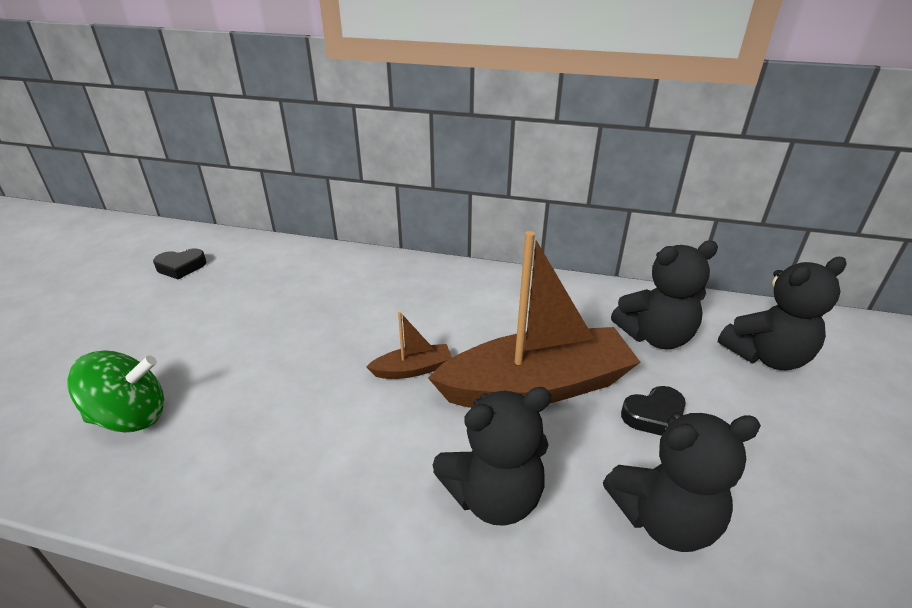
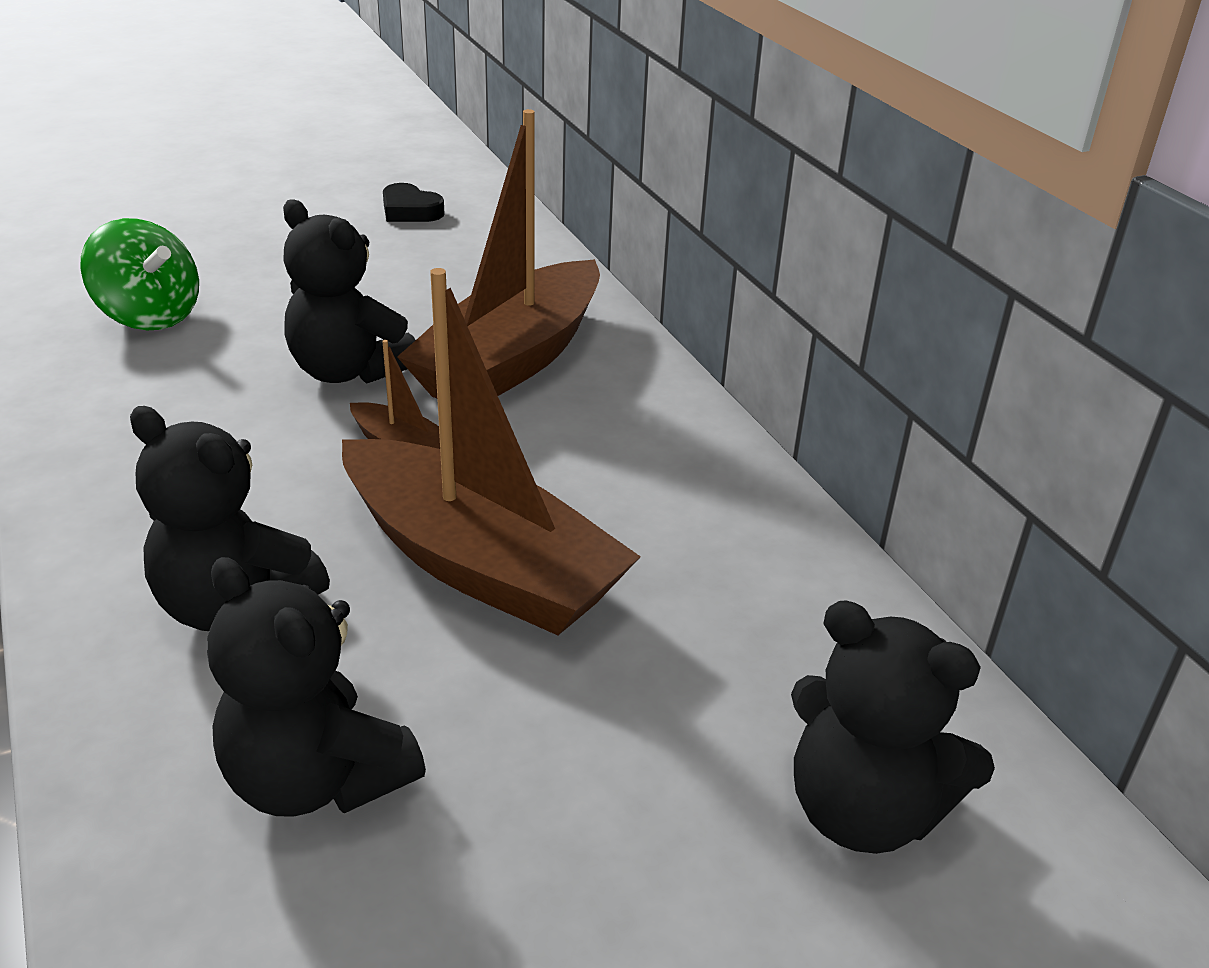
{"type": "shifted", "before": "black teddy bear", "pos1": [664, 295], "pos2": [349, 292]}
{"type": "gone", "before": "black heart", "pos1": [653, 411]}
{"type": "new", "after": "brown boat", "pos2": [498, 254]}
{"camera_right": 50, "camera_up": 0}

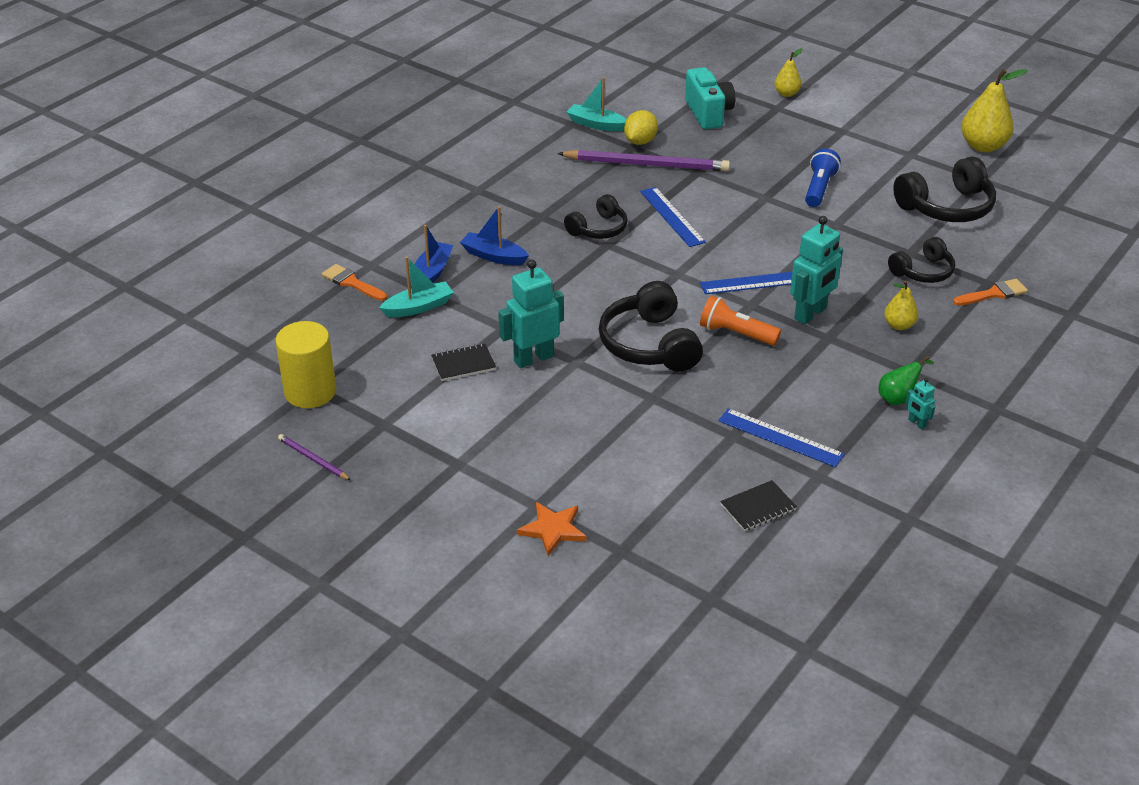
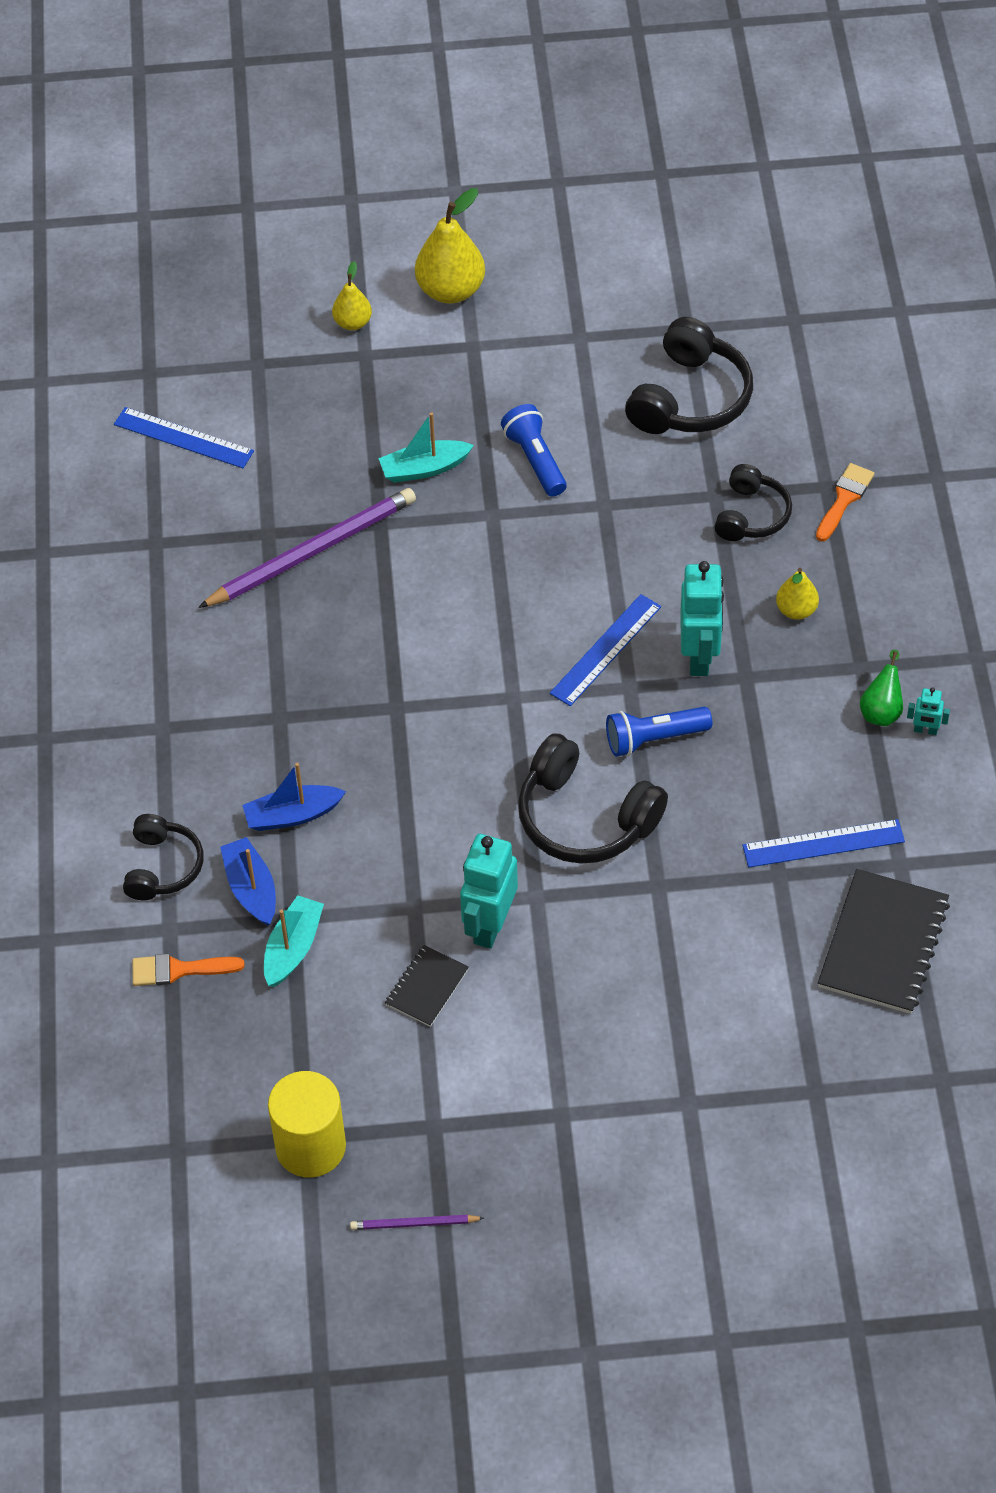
{"type": "gone", "before": "orange star", "pos1": [551, 529]}
{"type": "shifted", "before": "black headphones", "pos1": [596, 216], "pos2": [163, 857]}
{"type": "shifted", "before": "turquoise boat", "pos1": [597, 104], "pos2": [426, 447]}
{"type": "gone", "before": "yellow lemon", "pos1": [641, 127]}
{"type": "shifted", "before": "blue ruler", "pos1": [673, 217], "pos2": [184, 437]}
{"type": "gone", "before": "turquoise camera", "pos1": [710, 98]}
{"type": "repainted", "before": "orange flashlight", "after": "blue flashlight", "pos1": [740, 321], "pos2": [659, 732]}
{"type": "scaled", "before": "black notebook", "pos1": [758, 505], "pos2": [884, 941], "scale": 1.85}
{"type": "shifted", "before": "yellow pear", "pos1": [994, 110], "pos2": [450, 246]}
{"camera_right": -40, "camera_up": 15}

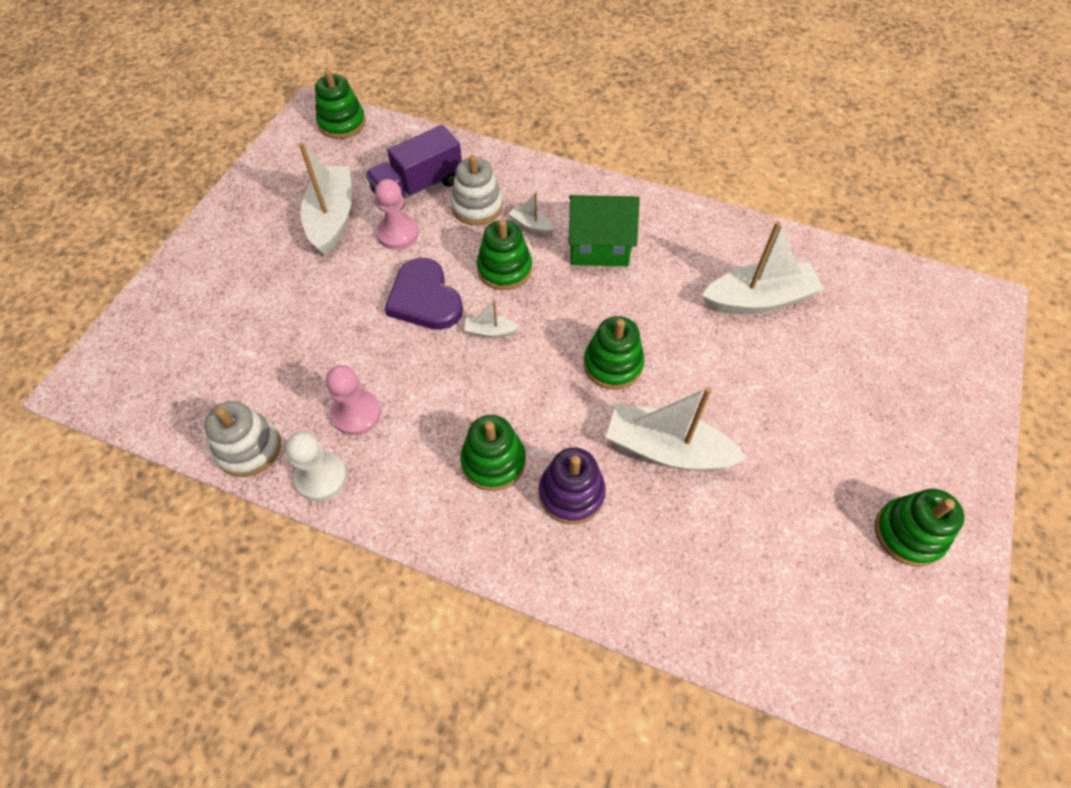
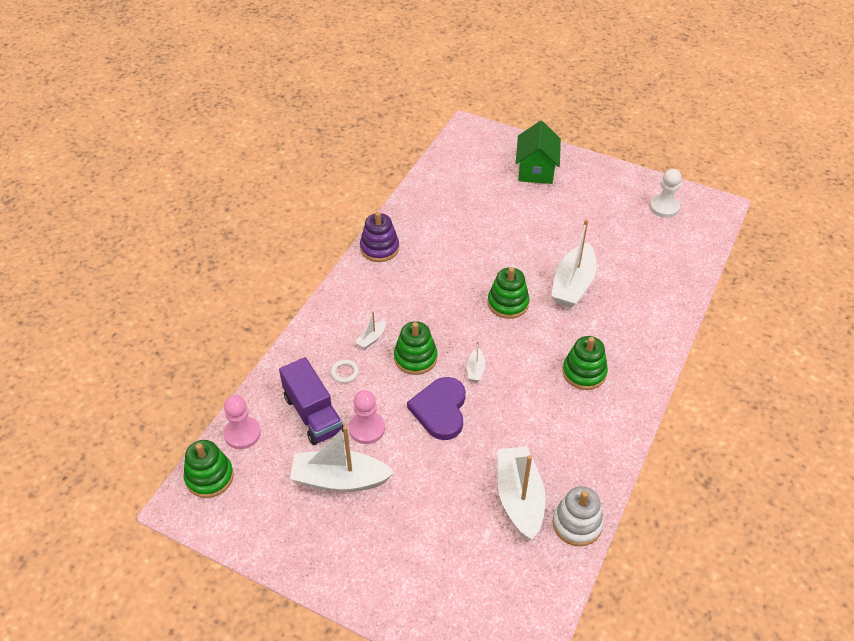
{"type": "shifted", "before": "white pawn", "pos1": [316, 466], "pos2": [665, 193]}
{"type": "shifted", "before": "pink pawn", "pos1": [353, 400], "pos2": [242, 422]}
{"type": "rotated", "before": "purple heart", "pos1": [424, 294], "pos2": [436, 408], "turn": 120}
{"type": "swapped", "before": "white stacking toy", "after": "white ring", "pos1": [477, 190], "pos2": [344, 371]}
{"type": "shifted", "before": "purple stacking toy", "pos1": [572, 485], "pos2": [379, 237]}
{"type": "shifted", "before": "green house", "pos1": [604, 230], "pos2": [538, 152]}
{"type": "shifted", "before": "white boat", "pos1": [762, 267], "pos2": [521, 493]}
{"type": "gone", "before": "green stacking toy", "pos1": [920, 528]}
{"camera_right": -85, "camera_up": -10}

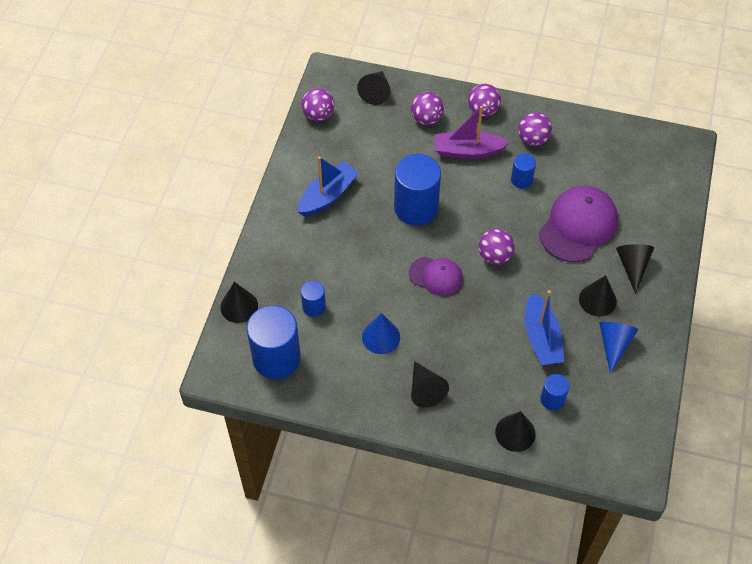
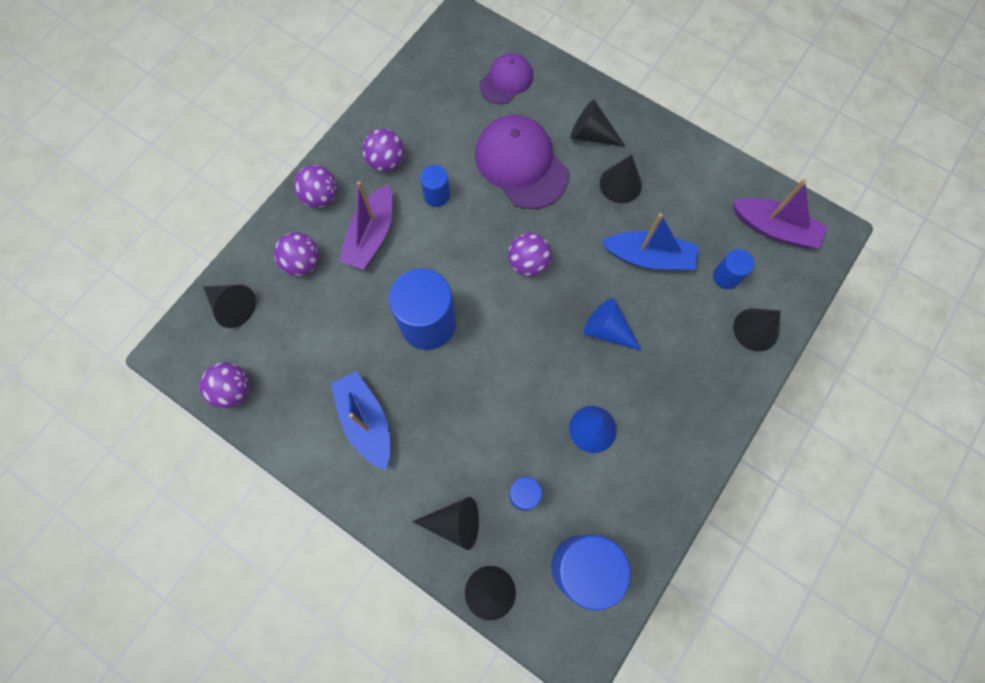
{"type": "shifted", "before": "purple cap", "pos1": [436, 276], "pos2": [506, 78]}
{"type": "shifted", "before": "black cone", "pos1": [430, 384], "pos2": [445, 523]}
{"type": "shifted", "before": "blue cone", "pos1": [618, 348], "pos2": [612, 324]}
{"type": "new", "after": "purple boat", "pos2": [779, 214]}
{"camera_right": -70, "camera_up": 15}

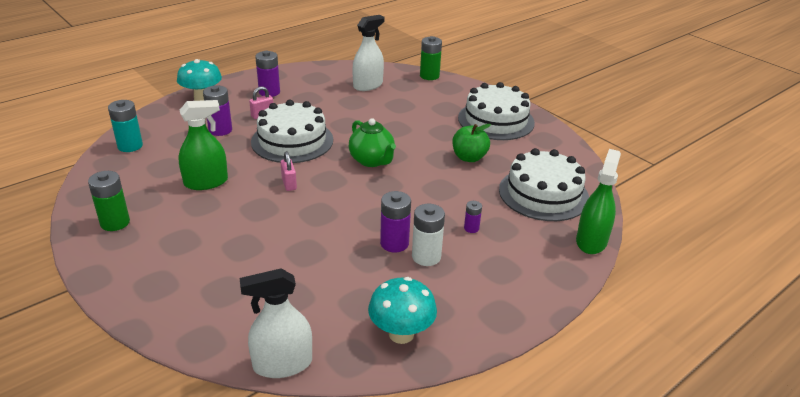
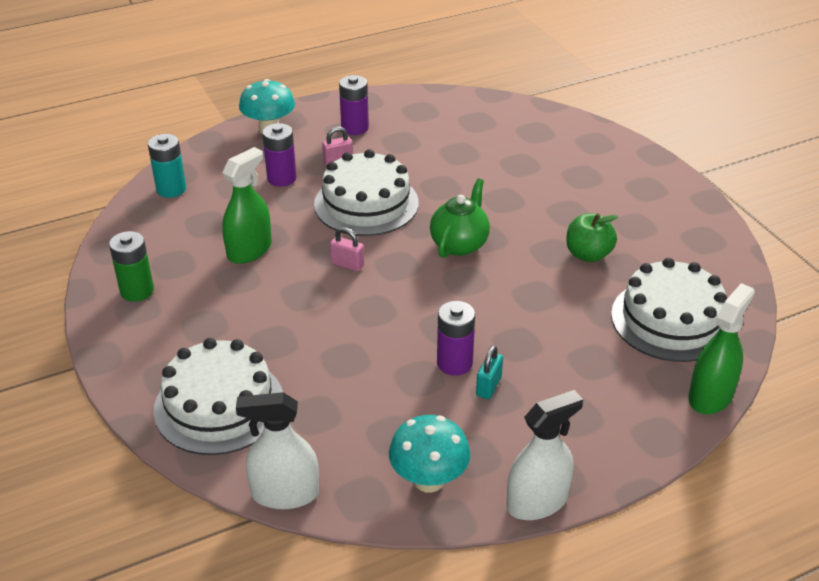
{"type": "rotated", "before": "green spray bottle", "pos1": [203, 145], "pos2": [247, 205], "turn": -45}
{"type": "rotated", "before": "pink padlock", "pos1": [288, 171], "pos2": [347, 249], "turn": -60}
{"type": "rotated", "before": "green teapot", "pos1": [372, 142], "pos2": [460, 218], "turn": -135}
{"type": "shifted", "before": "white spray bottle", "pos1": [368, 53], "pos2": [545, 455]}
{"type": "swapped", "before": "white battery", "after": "turquoise padlock", "pos1": [428, 235], "pos2": [489, 372]}
{"type": "gone", "before": "green battery", "pos1": [431, 58]}
{"type": "shifted", "before": "white cake", "pos1": [496, 111], "pos2": [218, 396]}
{"type": "gone", "before": "purple battery", "pos1": [473, 217]}
{"camera_right": 15, "camera_up": 5}

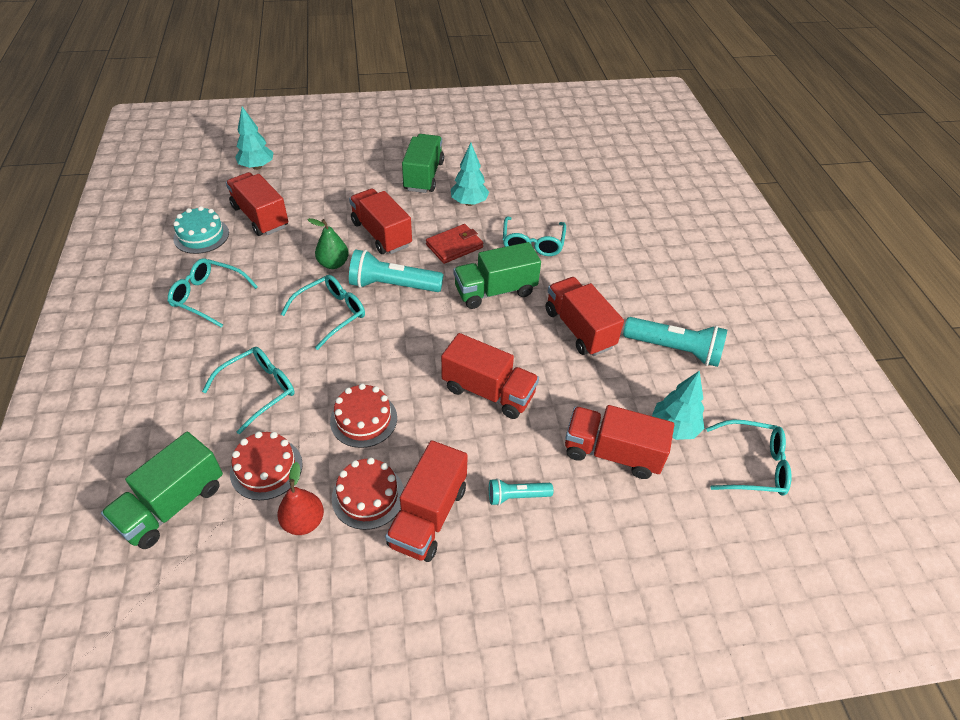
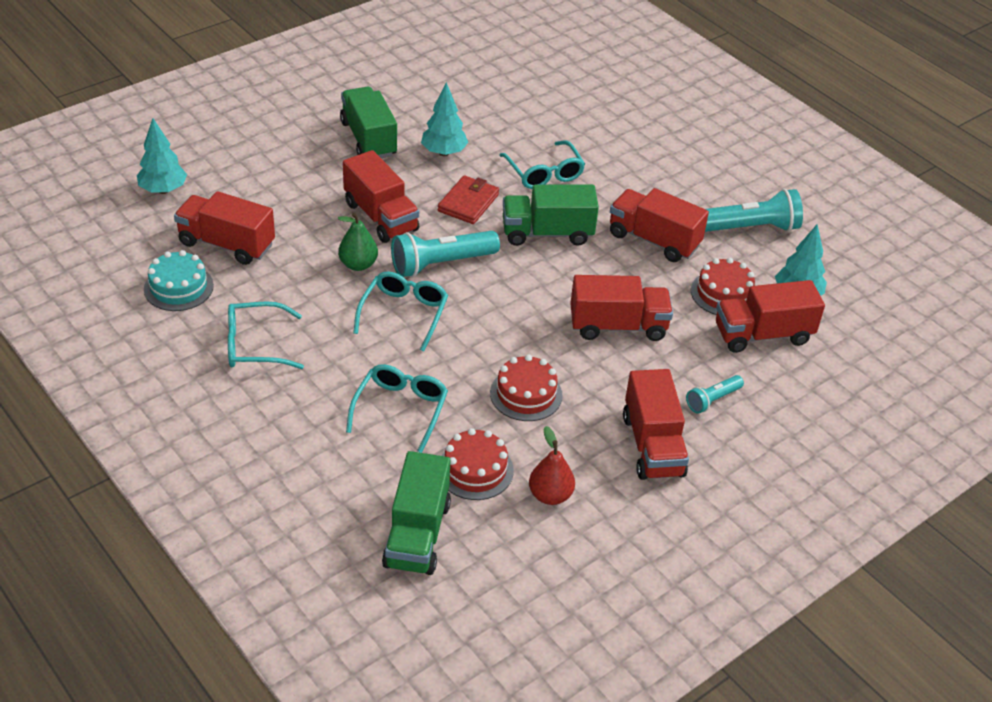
{"type": "shifted", "before": "red cake", "pos1": [368, 493], "pos2": [723, 286]}
{"type": "rotated", "before": "red truck", "pos1": [380, 221], "pos2": [381, 196], "turn": -150}
{"type": "rotated", "before": "green truck", "pos1": [497, 275], "pos2": [551, 215], "turn": 45}
{"type": "gone", "before": "turquoise glasses", "pos1": [749, 458]}
{"camera_right": -30, "camera_up": -5}

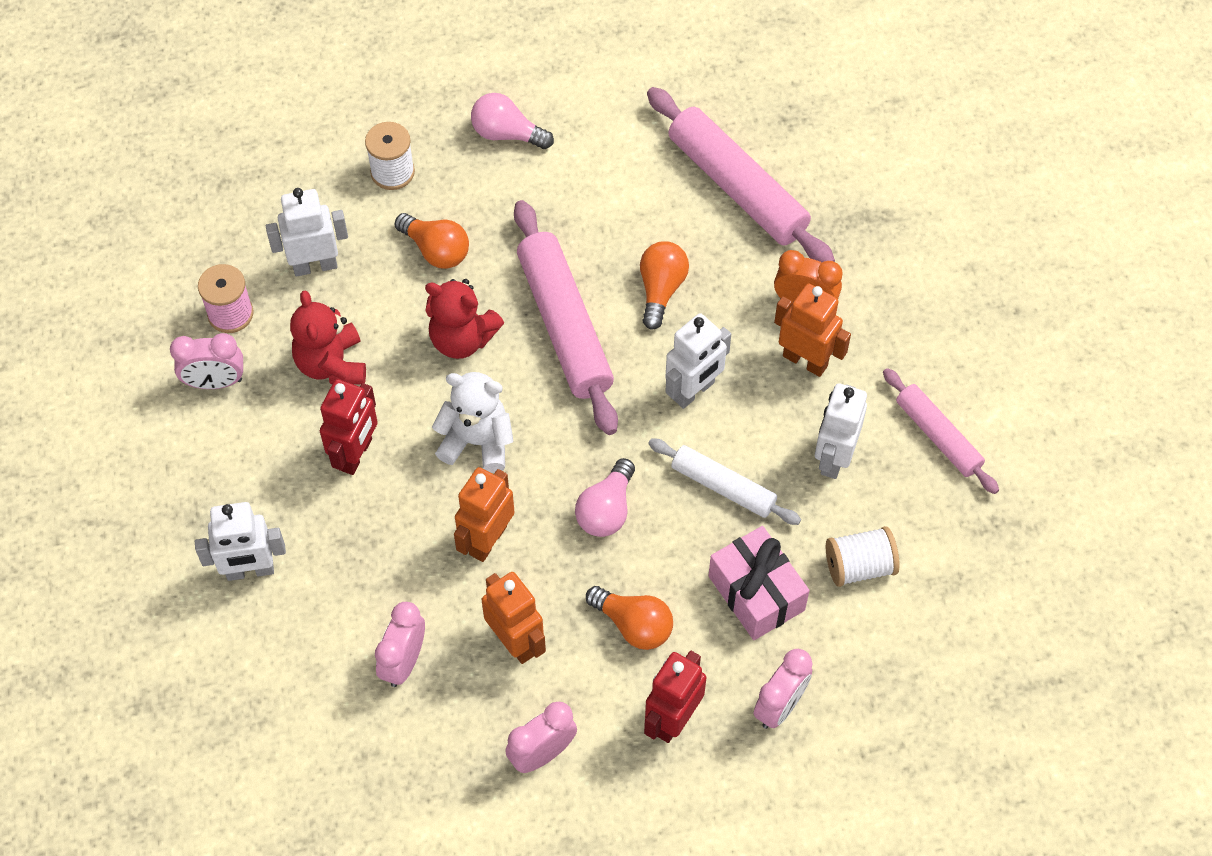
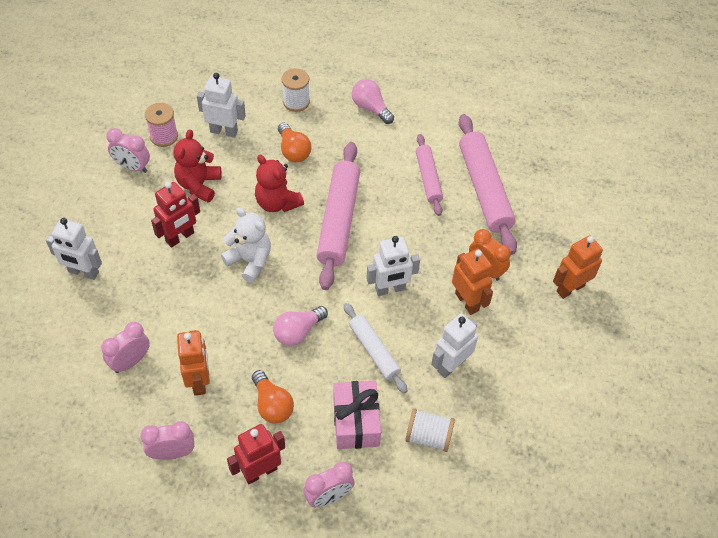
{"type": "shifted", "before": "orange robot", "pos1": [484, 514], "pos2": [578, 267]}
{"type": "gone", "before": "orange light bulb", "pos1": [664, 285]}
{"type": "shifted", "before": "pink rolling pin", "pos1": [941, 431], "pos2": [429, 175]}
{"camera_right": 25, "camera_up": -5}

